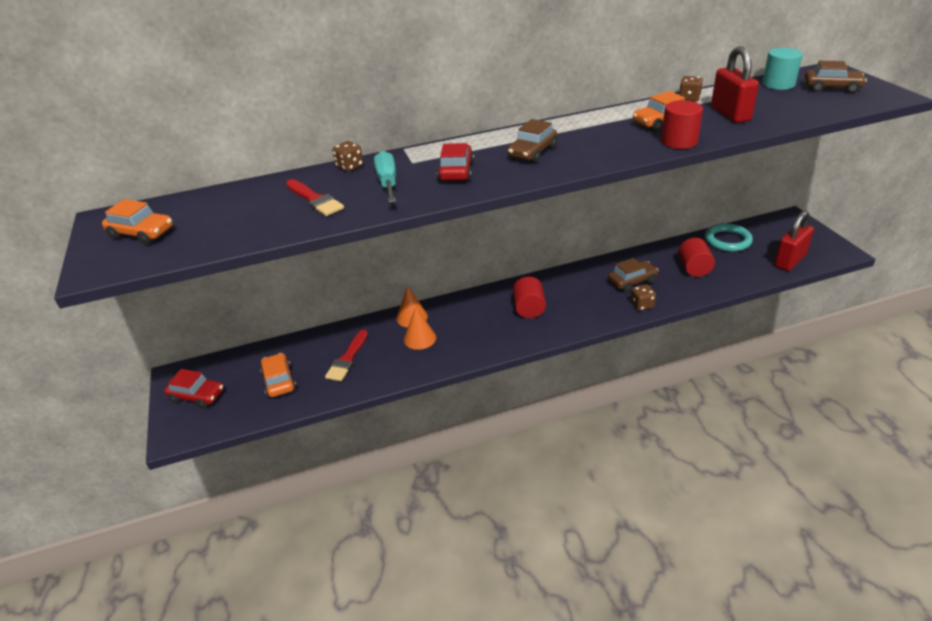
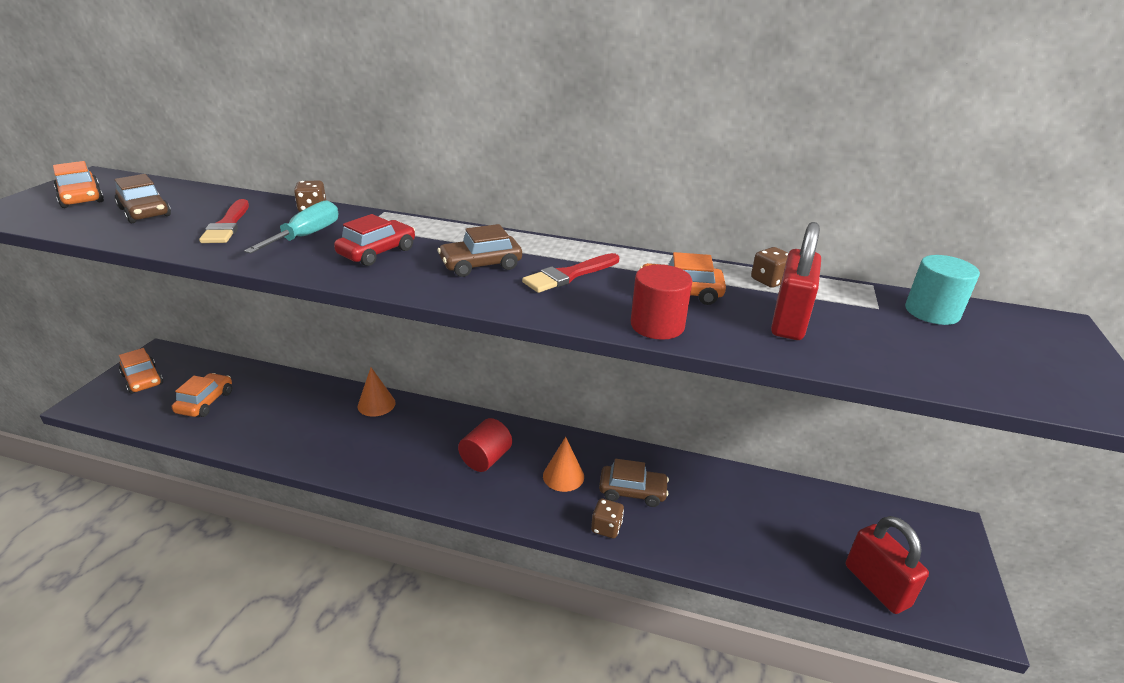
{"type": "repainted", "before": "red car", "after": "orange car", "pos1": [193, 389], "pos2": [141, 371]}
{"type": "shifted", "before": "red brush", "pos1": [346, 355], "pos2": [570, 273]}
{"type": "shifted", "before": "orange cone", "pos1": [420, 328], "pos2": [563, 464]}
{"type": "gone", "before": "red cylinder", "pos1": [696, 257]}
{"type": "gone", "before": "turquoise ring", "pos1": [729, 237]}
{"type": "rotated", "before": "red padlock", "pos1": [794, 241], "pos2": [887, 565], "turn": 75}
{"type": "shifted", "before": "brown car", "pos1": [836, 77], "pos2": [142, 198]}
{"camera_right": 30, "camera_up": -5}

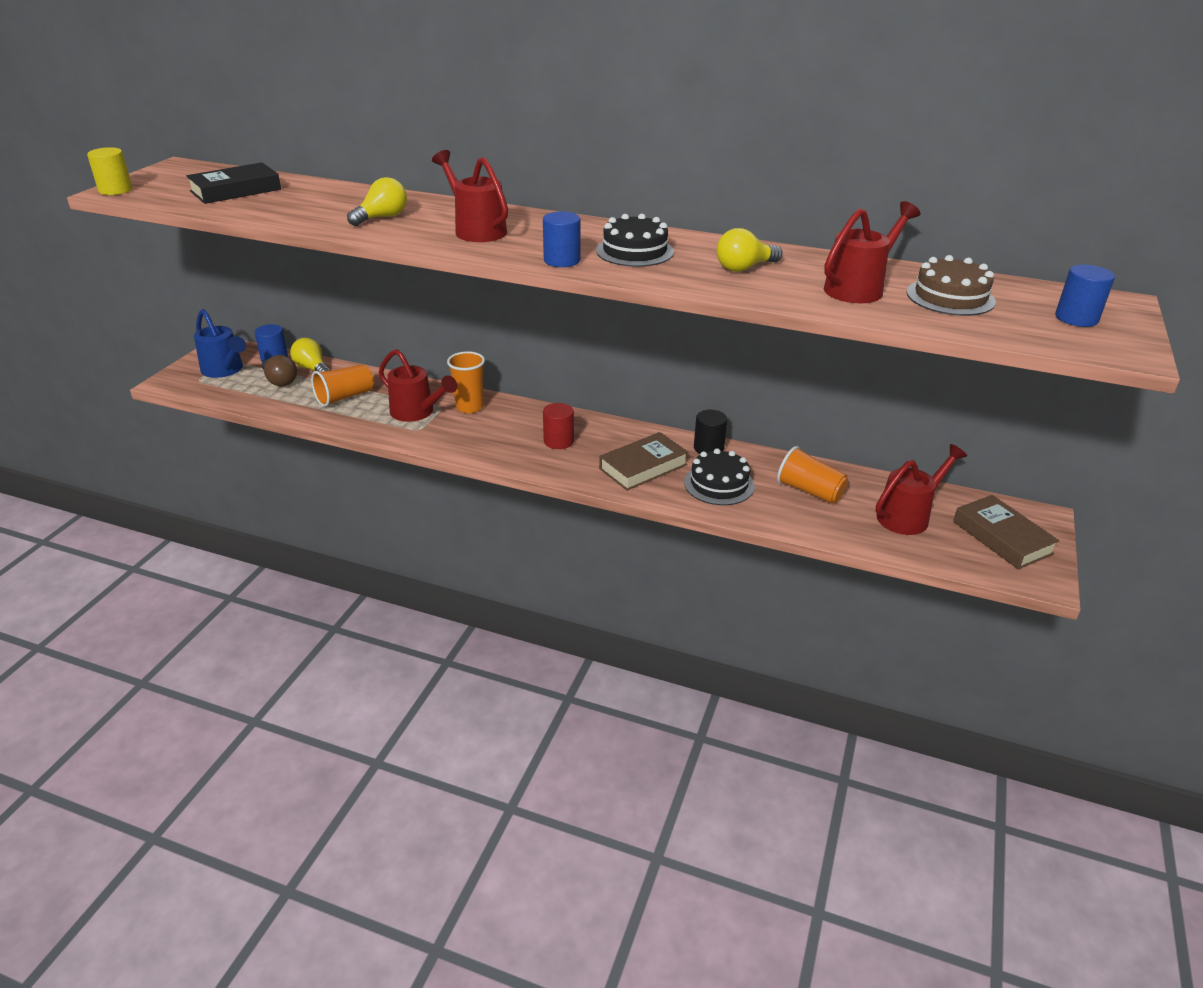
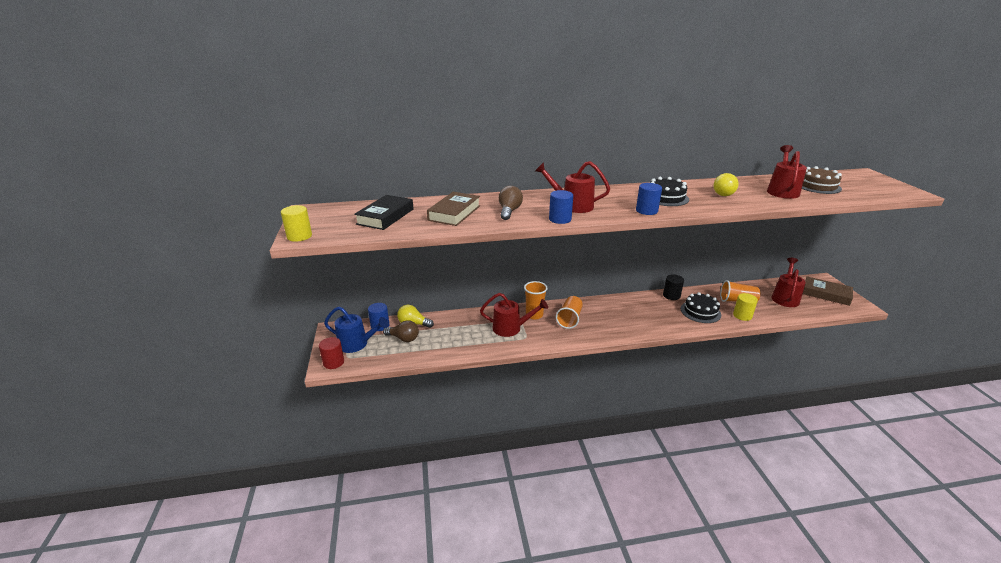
{"type": "shifted", "before": "orange cup", "pos1": [342, 385], "pos2": [569, 312]}
{"type": "repainted", "before": "yellow light bulb", "after": "brown light bulb", "pos1": [377, 201], "pos2": [511, 203]}
{"type": "shifted", "before": "red cylinder", "pos1": [558, 426], "pos2": [331, 353]}
{"type": "shifted", "before": "brown book", "pos1": [643, 461], "pos2": [453, 209]}
{"type": "shifted", "before": "blue cylinder", "pos1": [1085, 295], "pos2": [561, 207]}
{"type": "new", "after": "yellow cylinder", "pos2": [745, 307]}
{"camera_right": -30, "camera_up": -5}

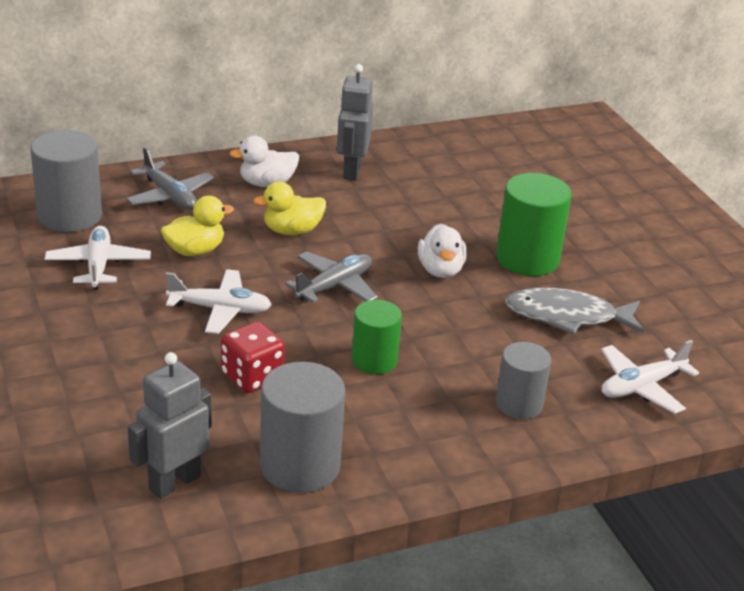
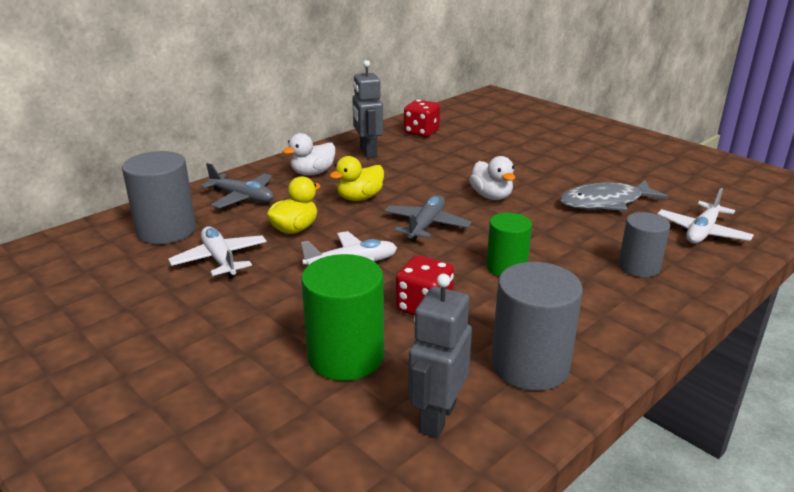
{"type": "shifted", "before": "green cylinder", "pos1": [534, 224], "pos2": [342, 317]}
{"type": "new", "after": "red dice", "pos2": [422, 118]}
{"camera_right": -20, "camera_up": -5}

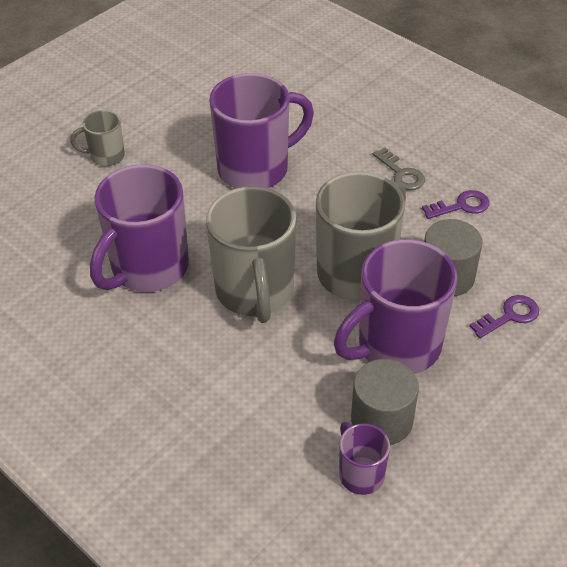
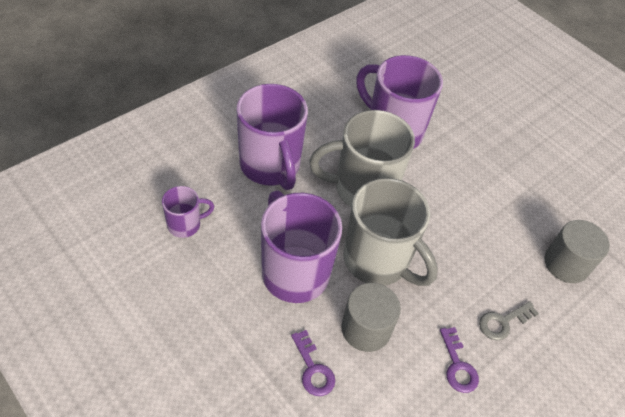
{"type": "gone", "before": "grey mug", "pos1": [97, 138]}
{"type": "shifted", "before": "purple mug", "pos1": [261, 130], "pos2": [272, 137]}
{"type": "shifted", "before": "grey cylinder", "pos1": [385, 402], "pos2": [577, 251]}
{"camera_right": 90, "camera_up": 5}

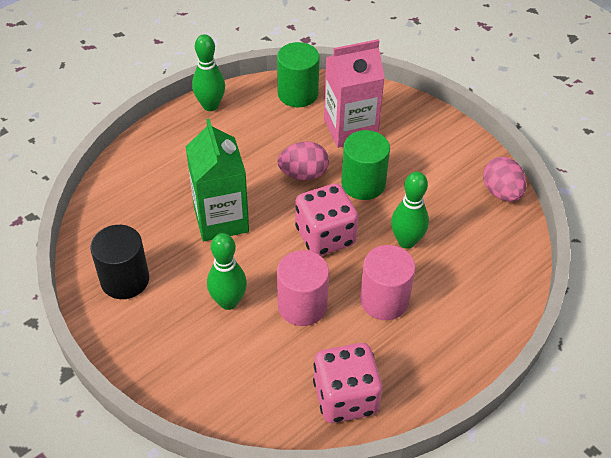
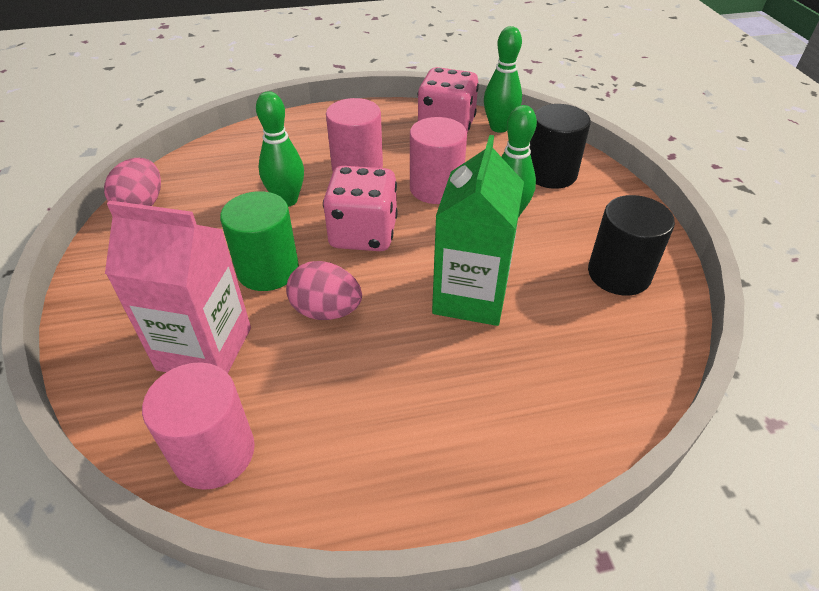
{"type": "shifted", "before": "green bowling pin", "pos1": [208, 72], "pos2": [503, 79]}
{"type": "repainted", "before": "green cylinder", "after": "pink cylinder", "pos1": [298, 74], "pos2": [198, 426]}
{"type": "new", "after": "black cylinder", "pos2": [560, 146]}
{"camera_right": -150, "camera_up": -5}

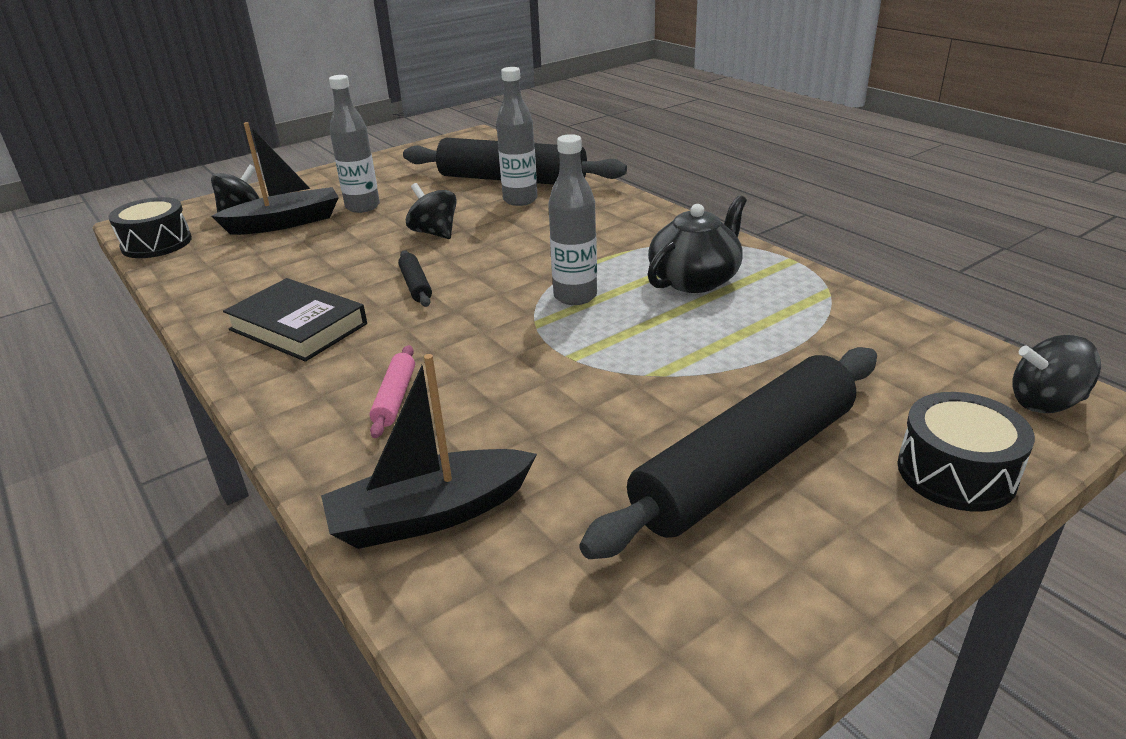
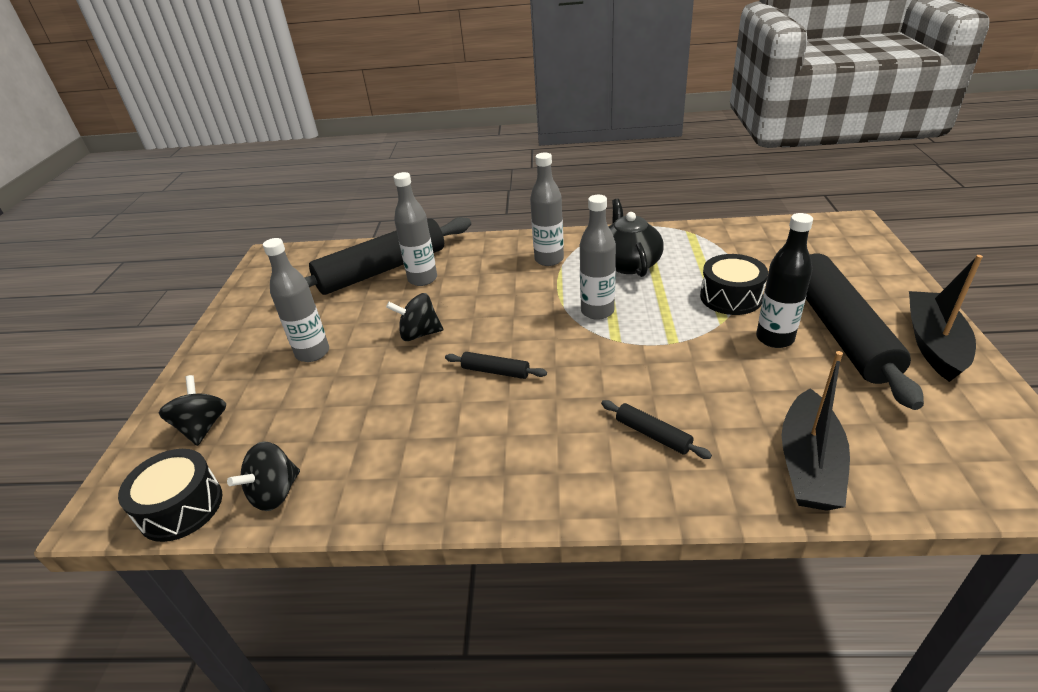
{"type": "shifted", "before": "black boat", "pos1": [275, 178], "pos2": [946, 318]}
{"type": "gone", "before": "black book", "pos1": [295, 320]}
{"type": "repainted", "before": "pink rolling pin", "after": "black rolling pin", "pos1": [392, 391], "pos2": [656, 429]}
{"type": "shifted", "before": "black drum", "pos1": [966, 452], "pos2": [734, 284]}
{"type": "shifted", "before": "black spinning top", "pos1": [1056, 374], "pos2": [263, 476]}
{"type": "new", "after": "grey bottle", "pos2": [547, 209]}
{"type": "new", "after": "black bottle", "pos2": [784, 280]}
{"camera_right": -50, "camera_up": 5}

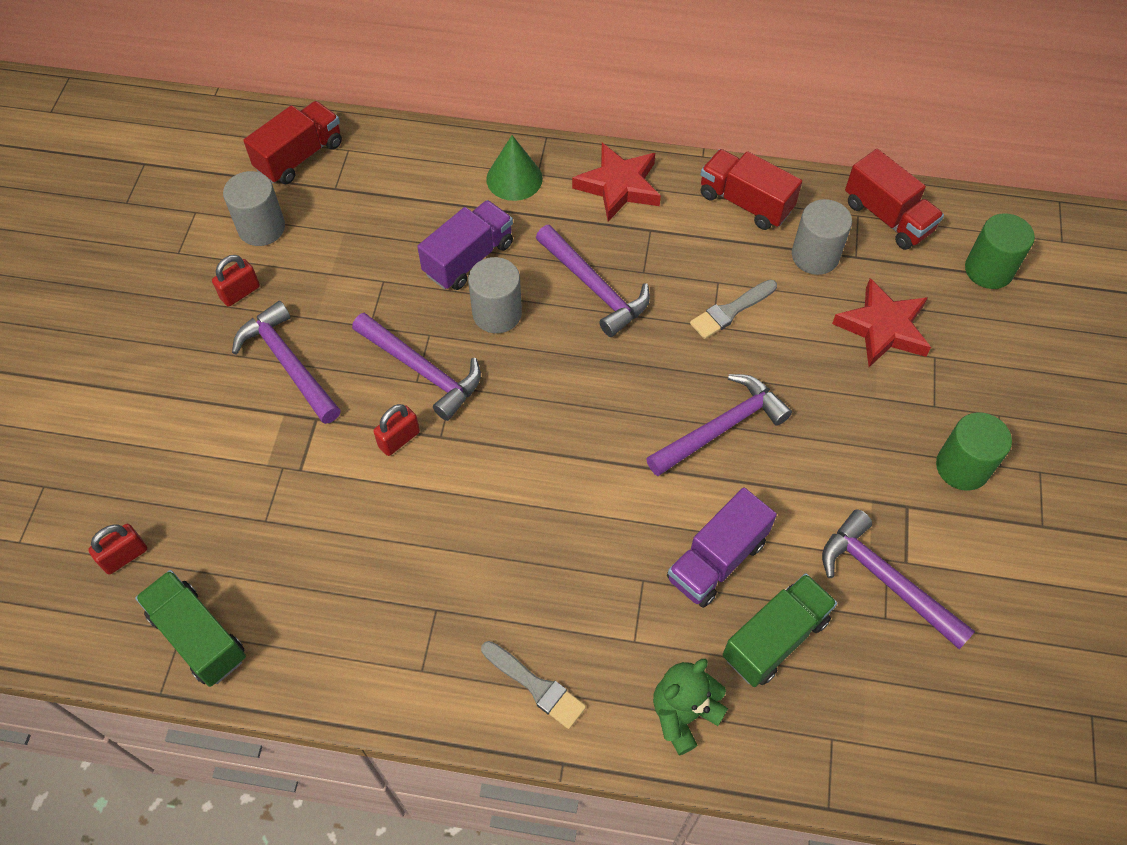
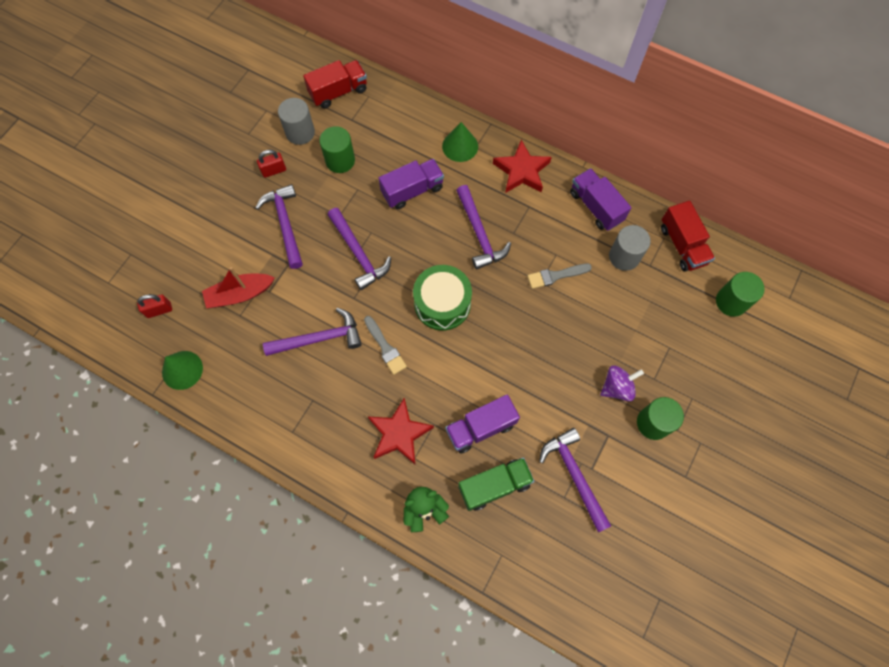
{"type": "swapped", "before": "green truck", "after": "green cone", "pos1": [190, 628], "pos2": [182, 370]}
{"type": "gone", "before": "red padlock", "pos1": [396, 430]}
{"type": "gone", "before": "grey cylinder", "pos1": [495, 295]}
{"type": "shifted", "before": "grey brush", "pos1": [533, 685], "pos2": [385, 345]}
{"type": "shifted", "before": "purple hammer", "pos1": [719, 425], "pos2": [312, 332]}
{"type": "repainted", "before": "red truck", "after": "purple truck", "pos1": [751, 189], "pos2": [600, 199]}
{"type": "shifted", "before": "red star", "pos1": [881, 322], "pos2": [401, 431]}
{"type": "new", "after": "red boat", "pos2": [238, 287]}
{"type": "new", "after": "green cylinder", "pos2": [337, 149]}
{"type": "new", "after": "green drum", "pos2": [442, 298]}
{"type": "new", "after": "purple spinning top", "pos2": [622, 383]}
{"camera_right": 20, "camera_up": 10}

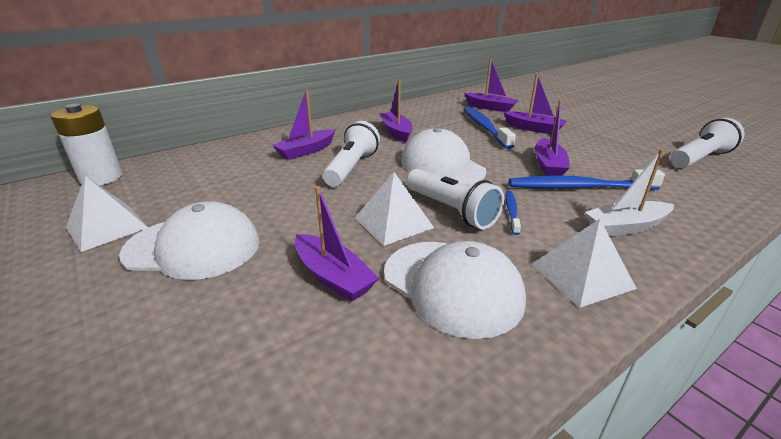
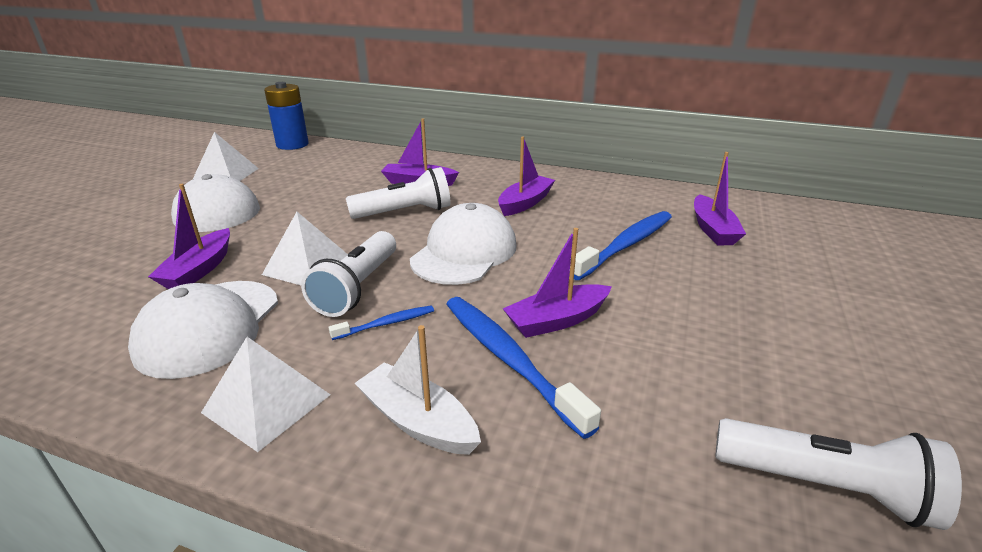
{"type": "repainted", "before": "white battery", "after": "blue battery", "pos1": [86, 144], "pos2": [286, 116]}
{"type": "gone", "before": "purple boat", "pos1": [535, 104]}
{"camera_right": 55, "camera_up": 0}

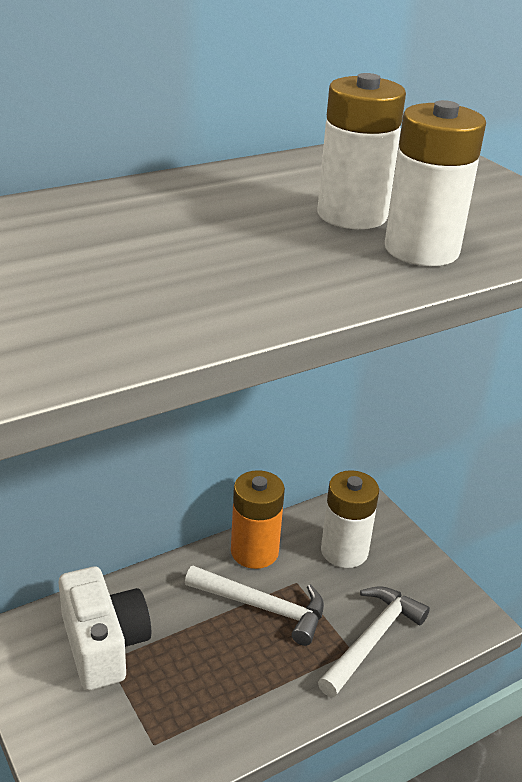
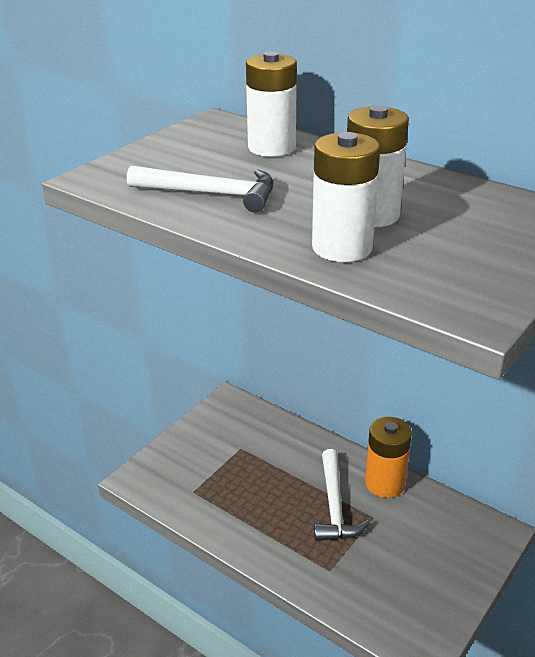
{"type": "gone", "before": "white camera", "pos1": [105, 628]}
{"type": "shifted", "before": "white hammer", "pos1": [374, 641], "pos2": [200, 189]}
{"type": "shifted", "before": "white battery", "pos1": [350, 519], "pos2": [271, 104]}
{"camera_right": 70, "camera_up": 0}

